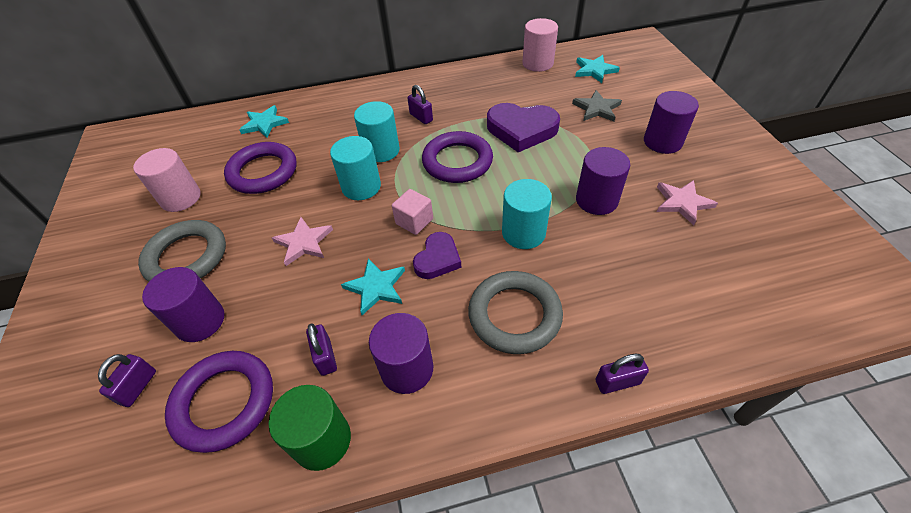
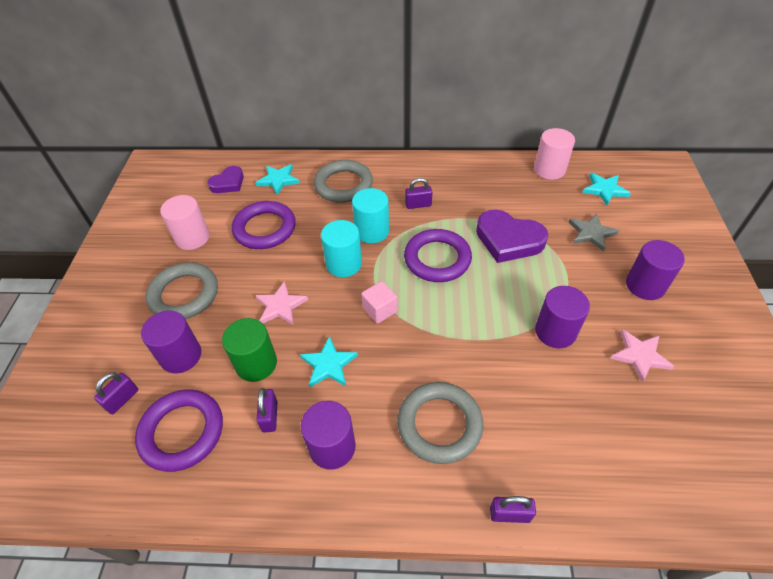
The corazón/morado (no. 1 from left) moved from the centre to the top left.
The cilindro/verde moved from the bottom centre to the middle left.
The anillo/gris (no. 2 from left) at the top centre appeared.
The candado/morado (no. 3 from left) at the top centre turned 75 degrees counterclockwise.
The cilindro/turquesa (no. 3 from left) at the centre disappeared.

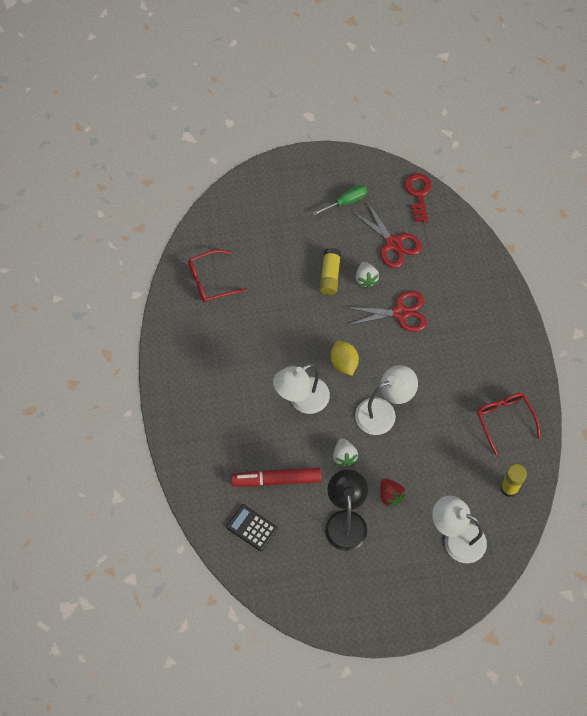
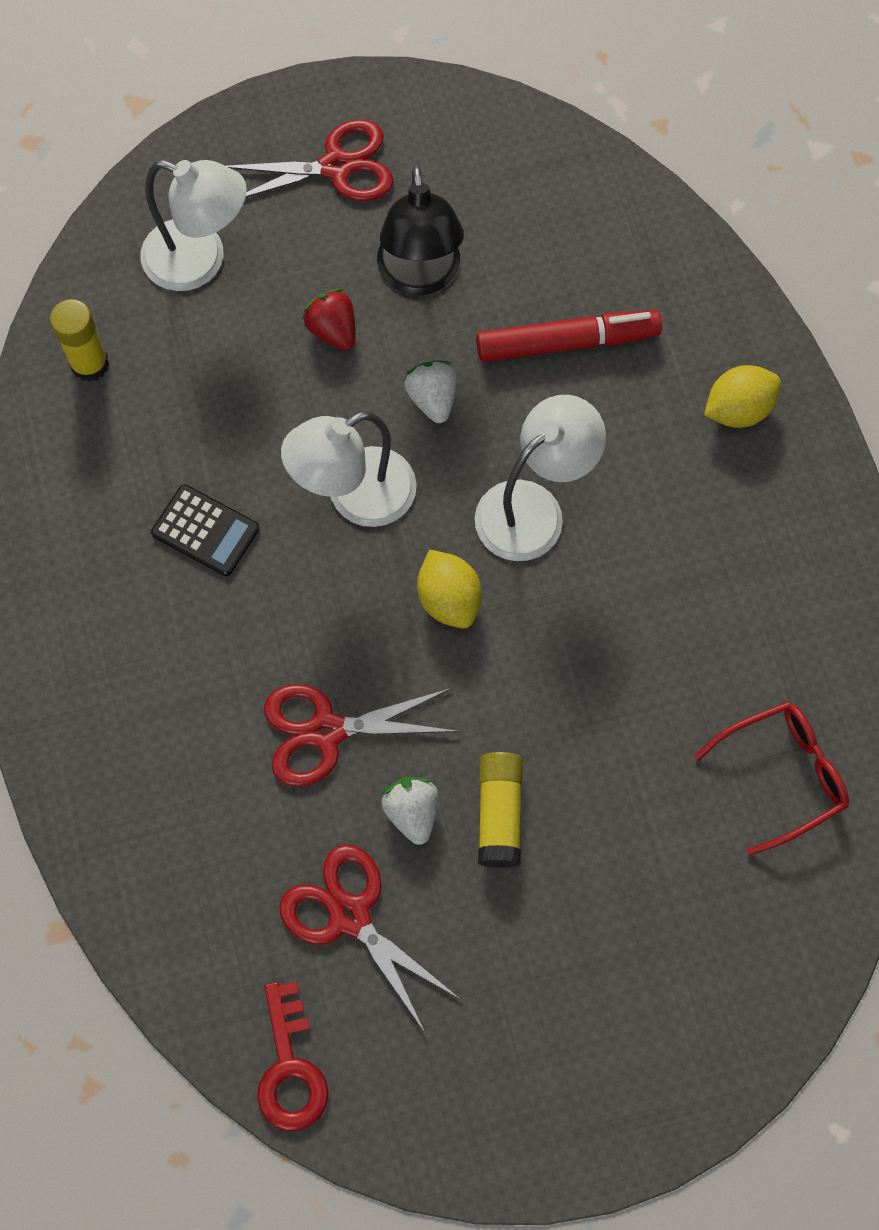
The calculadora/negro moved from the bottom centre to the middle left.
The tijeras/rojo (no. 1 from left) at the top centre appeared.
The limón/amarillo (no. 2 from left) at the top right appeared.
The destornillador/verde at the top centre disappeared.
The gafas/rojo (no. 2 from left) at the middle right disappeared.

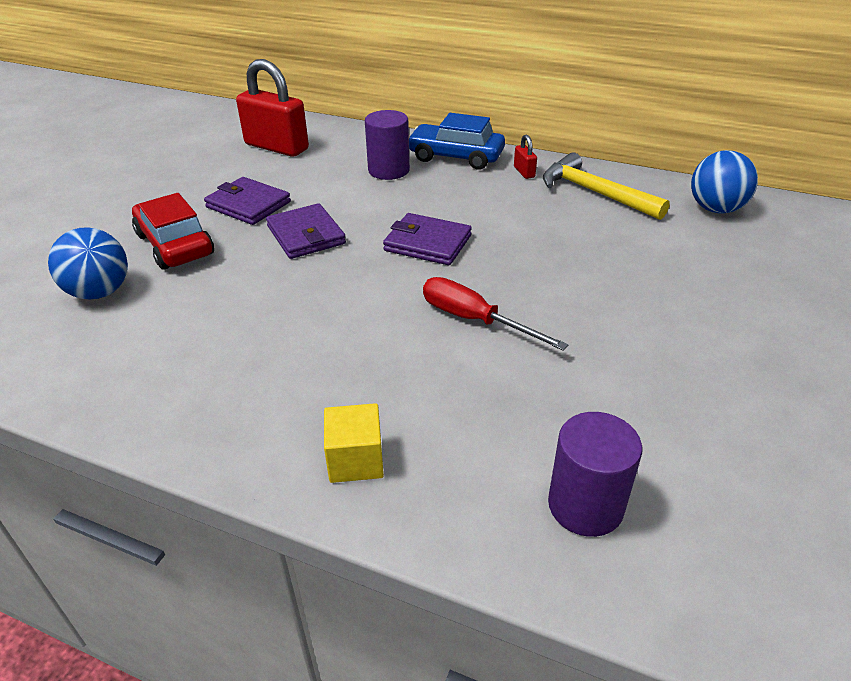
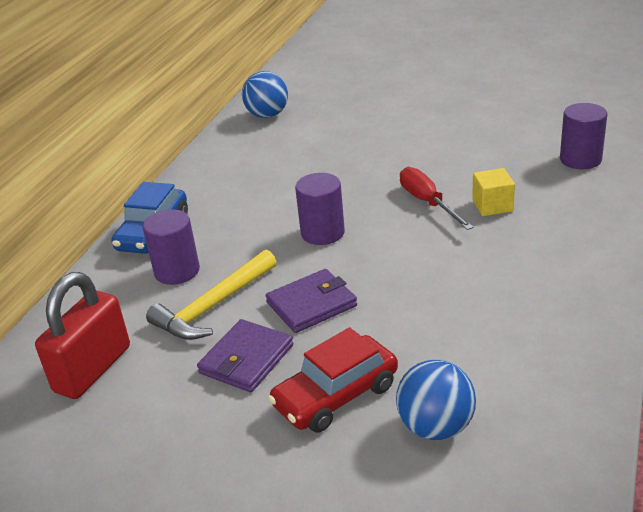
The martillo/amarillo moved from the top right to the middle left.
The cartera/morado (no. 3 from left) at the centre was replaced by the cilindro/morado (no. 2 from left) at the centre.
The destornillador/rojo at the centre turned 120 degrees clockwise.
The cubo/amarillo moved from the centre to the middle right.
The candado/rojo (no. 2 from left) at the top centre disappeared.

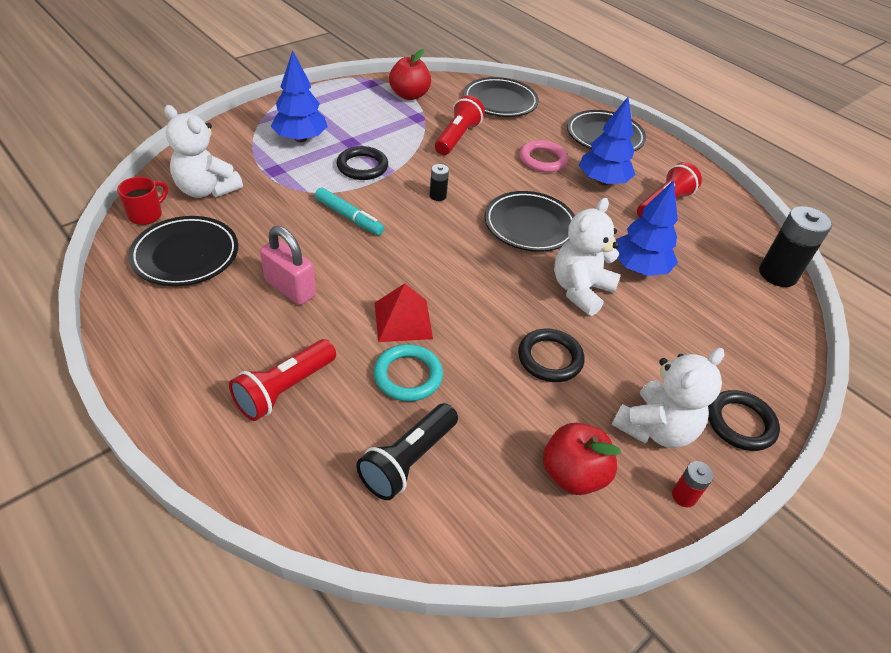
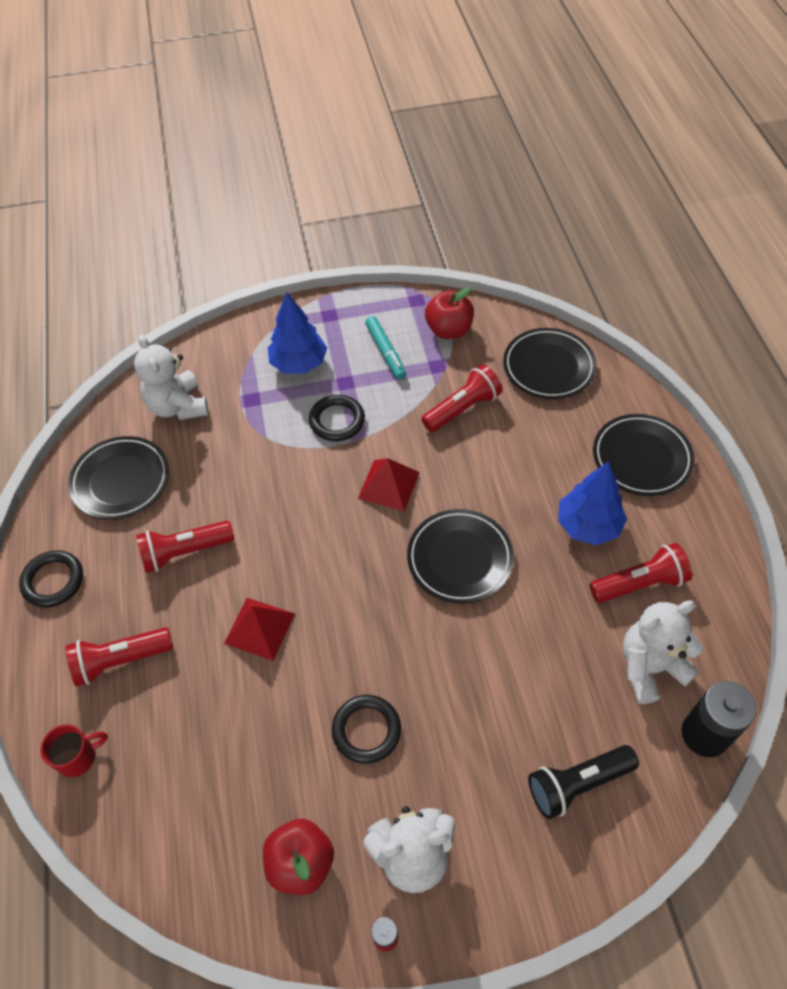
The anillo/negro (no. 3 from left in the first image) moved from the middle right to the middle left.
The taza/rojo moved from the top left to the bottom left.
The candado/rosa at the middle left was replaced by the lámpara de mano/rojo (no. 2 from left) at the middle left.
The pila/negro (no. 1 from left) at the top centre was replaced by the pirámide/rojo (no. 2 from left) at the centre.
The rotulador/turquesa moved from the top centre to the centre.
The lámpara de mano/negro moved from the bottom centre to the bottom right.
The osito/blanco (no. 2 from left in the first image) moved from the centre to the middle right.
The anillo/turquesa at the centre disappeared.
The anillo/rosa at the top centre disappeared.
The árbol/azul (no. 3 from left) at the middle right disappeared.

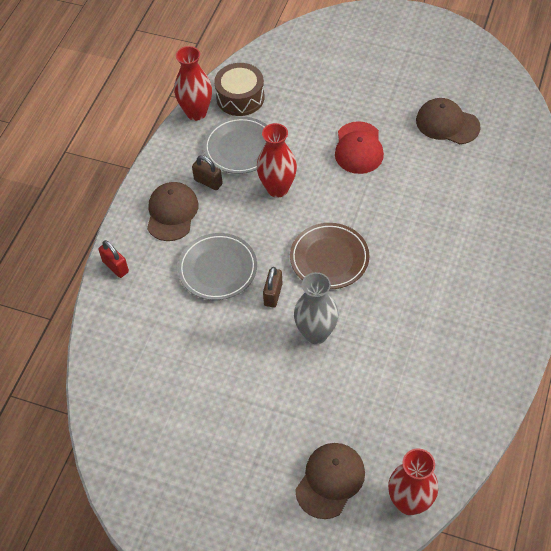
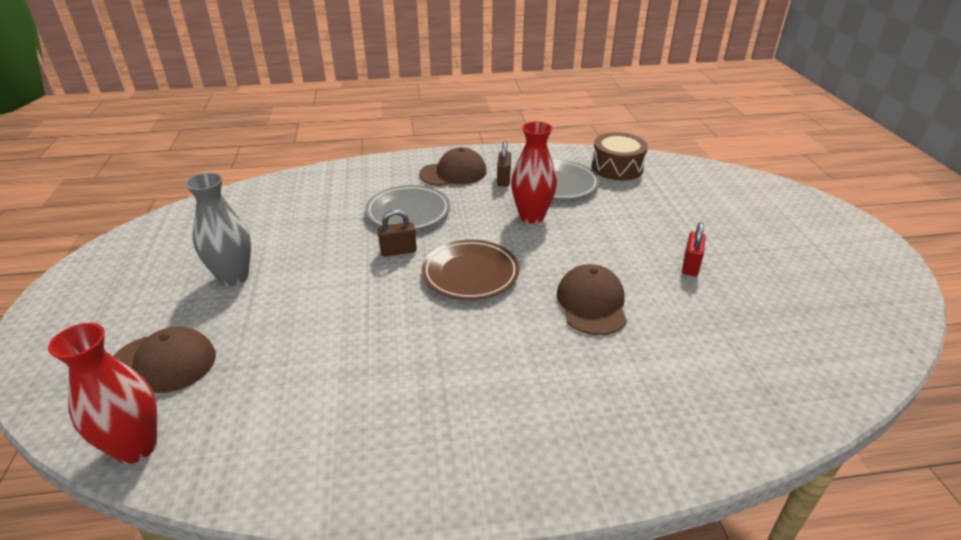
The florero/gris moved from the centre to the middle left.
The gorra/marrón (no. 3 from left) moved from the top right to the centre.
The candado/rojo moved from the middle left to the middle right.
The florero/rojo (no. 1 from left) at the top centre disappeared.
The gorra/rojo at the top centre disappeared.

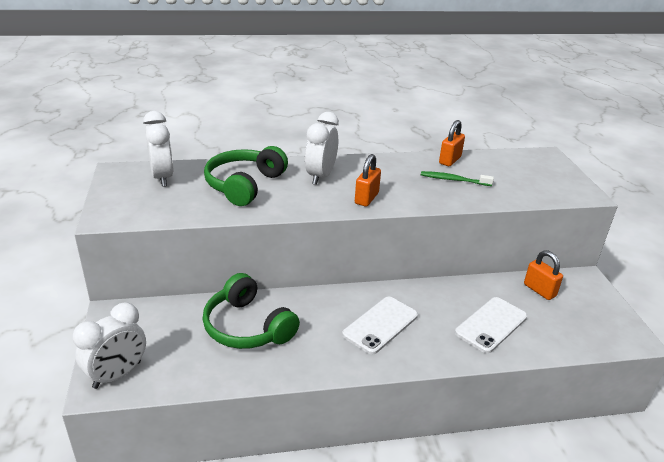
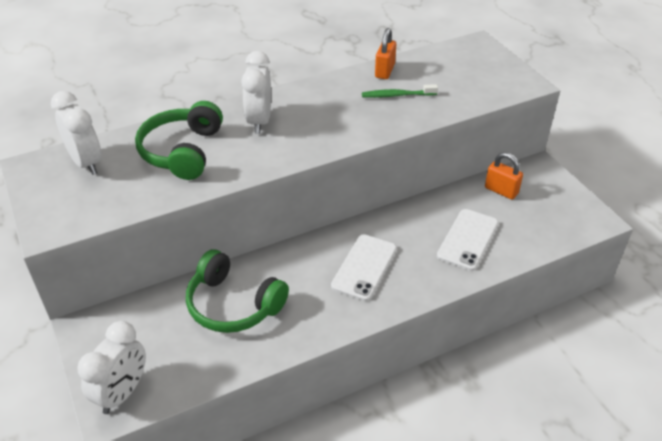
The candado/naranja (no. 1 from left) at the centre disappeared.

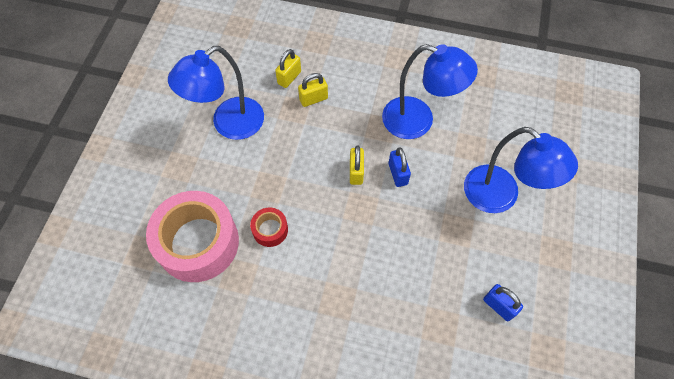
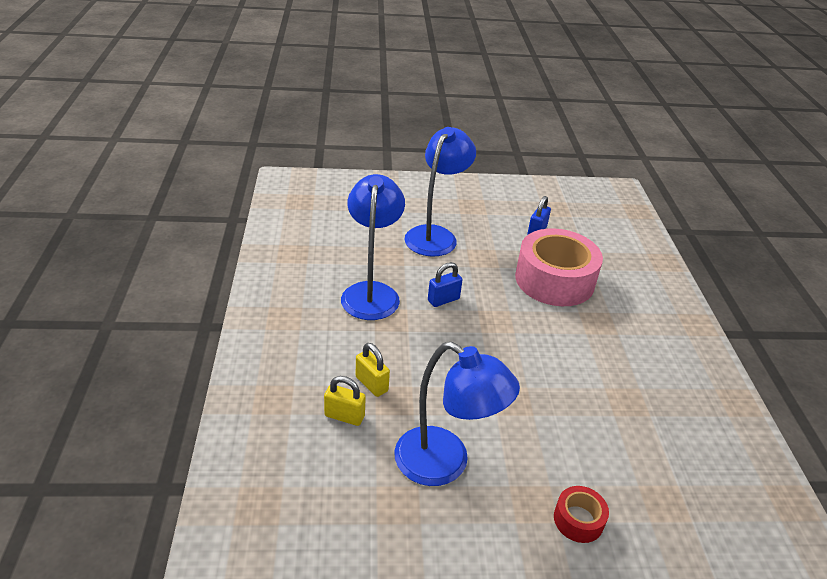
The cinta adhesiva/rosa moved from the middle left to the middle right.
The cinta adhesiva/rojo moved from the centre to the bottom right.
The candado/amarillo (no. 3 from left) at the centre disappeared.

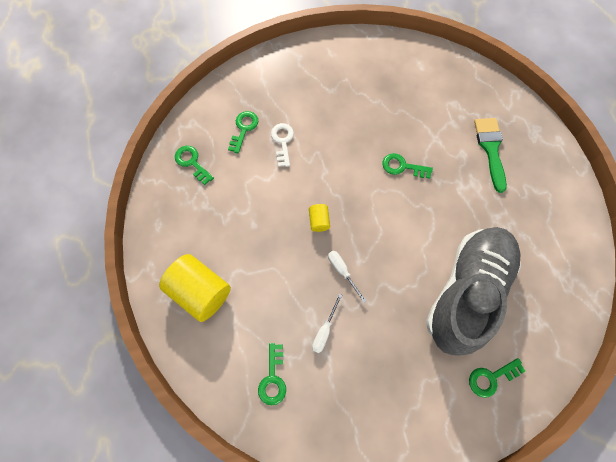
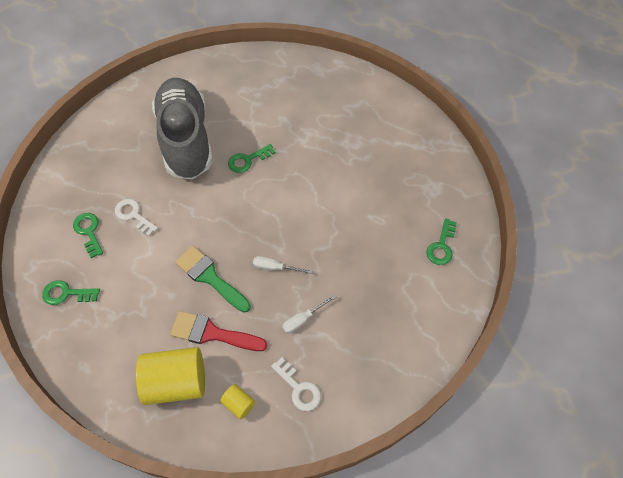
The zapato/gris moved from the middle right to the top left.
The pincel/rojo at the bottom centre appeared.
The pincel/verde moved from the middle right to the centre.
The cilindro/amarillo (no. 2 from left) moved from the centre to the bottom centre.
The llave/verde (no. 3 from left) at the bottom centre became the llave/blanco (no. 2 from left) at the bottom centre.
The destornillador/blanco (no. 1 from left in the first image) at the bottom centre turned 75 degrees clockwise.

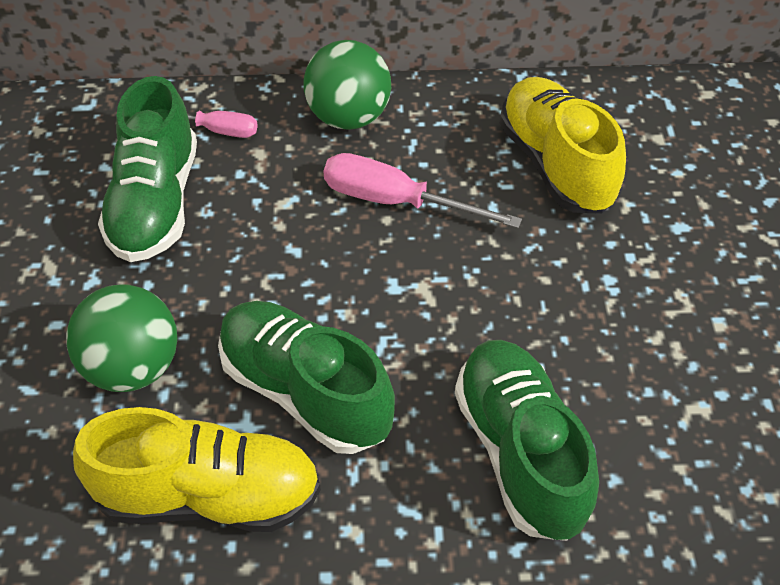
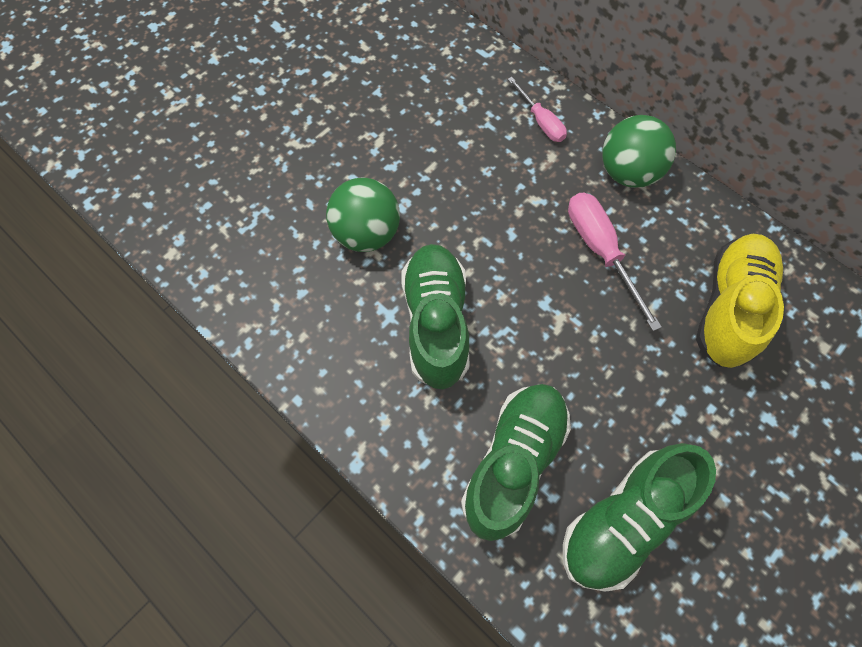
The zapato/verde (no. 1 from left in the first image) moved from the top left to the bottom right.
The zapato/amarillo (no. 1 from left) at the bottom left disappeared.

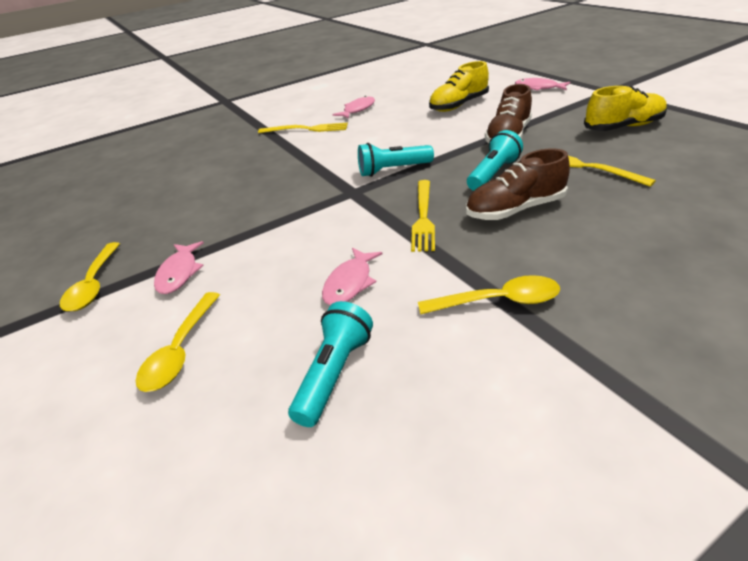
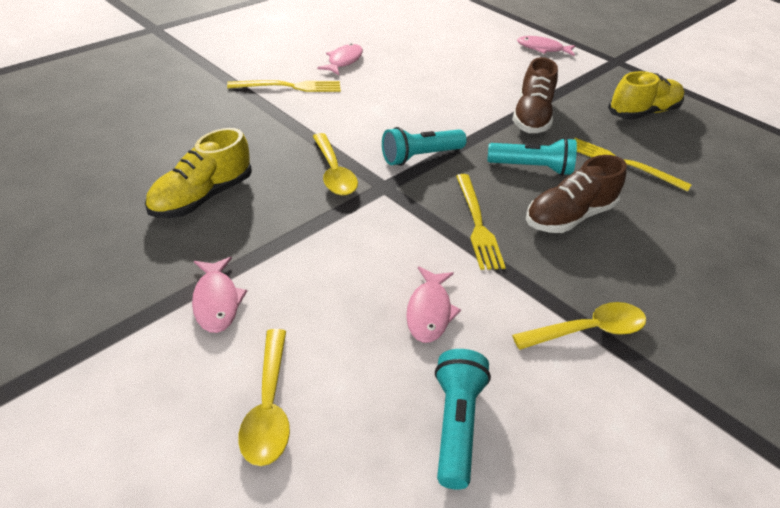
The zapato/amarillo (no. 1 from left) moved from the top centre to the middle left.
The cuchara/amarillo (no. 1 from left in the first image) moved from the middle left to the top centre.
The lámpara de mano/turquesa (no. 3 from left) at the top centre turned 75 degrees clockwise.

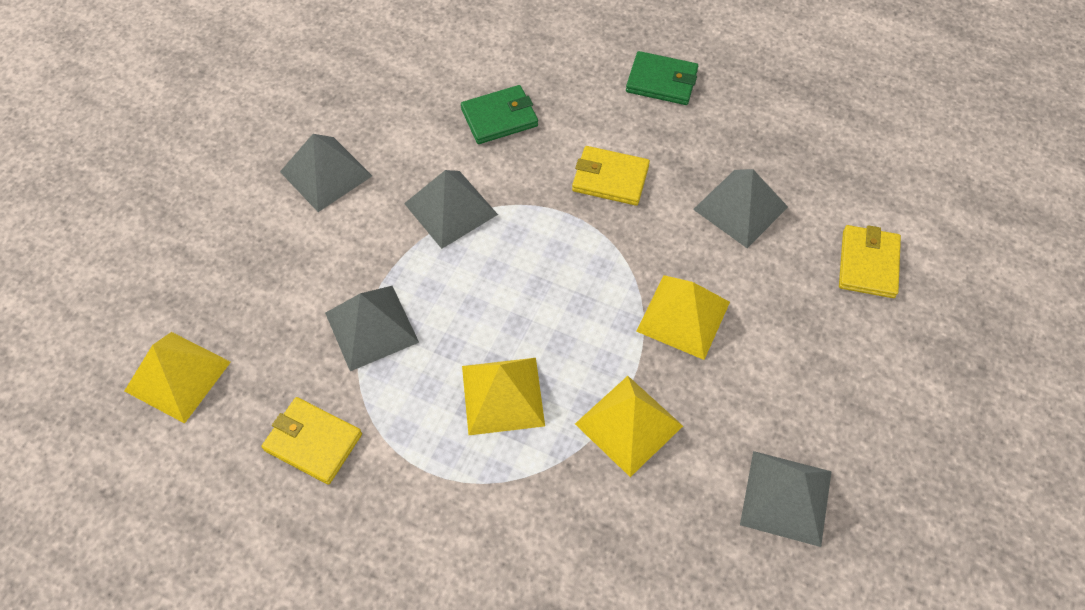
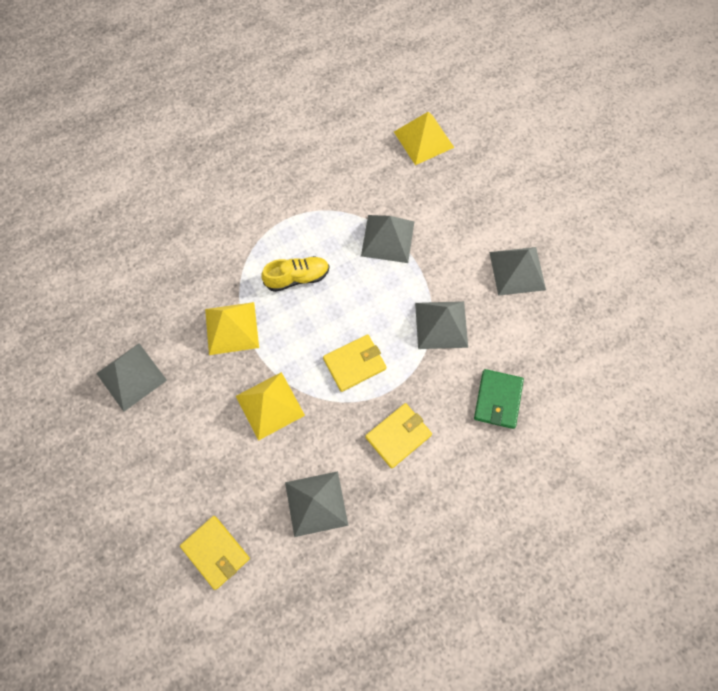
The pirámide/amarillo (no. 2 from left) at the centre was replaced by the zapato/amarillo at the centre.
The cartera/amarillo (no. 1 from left in the first image) moved from the bottom left to the centre.
The cartera/verde (no. 2 from left) at the top centre disappeared.

